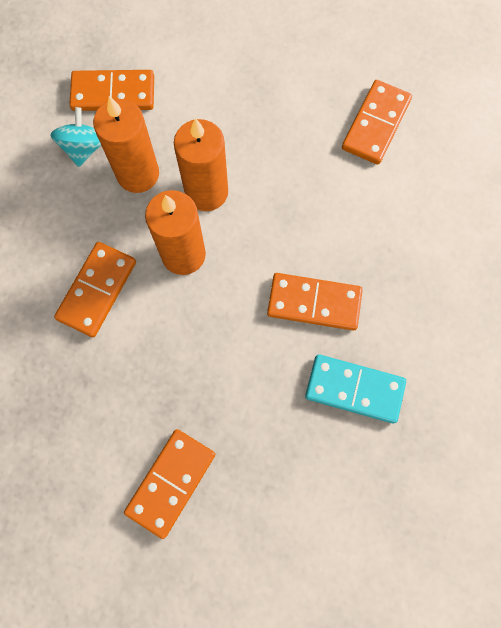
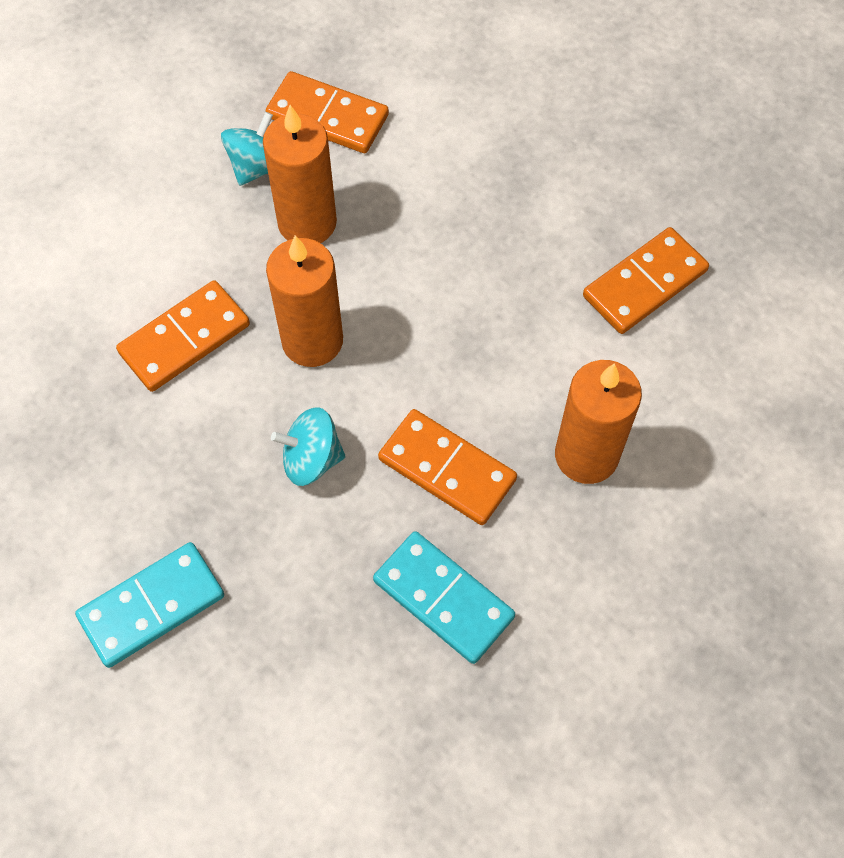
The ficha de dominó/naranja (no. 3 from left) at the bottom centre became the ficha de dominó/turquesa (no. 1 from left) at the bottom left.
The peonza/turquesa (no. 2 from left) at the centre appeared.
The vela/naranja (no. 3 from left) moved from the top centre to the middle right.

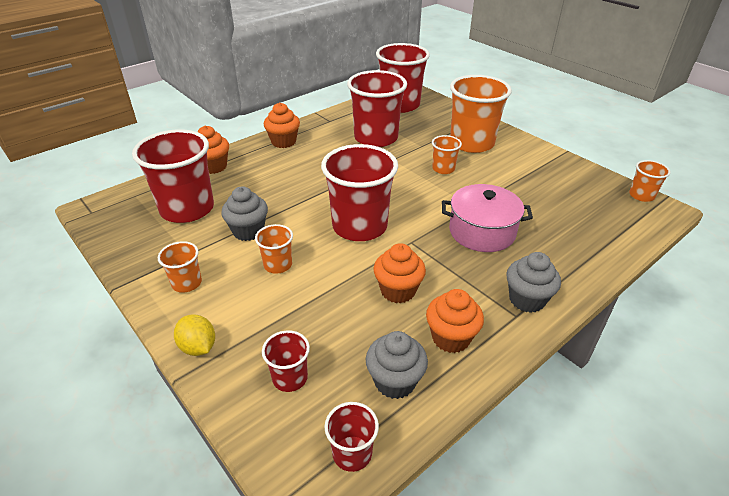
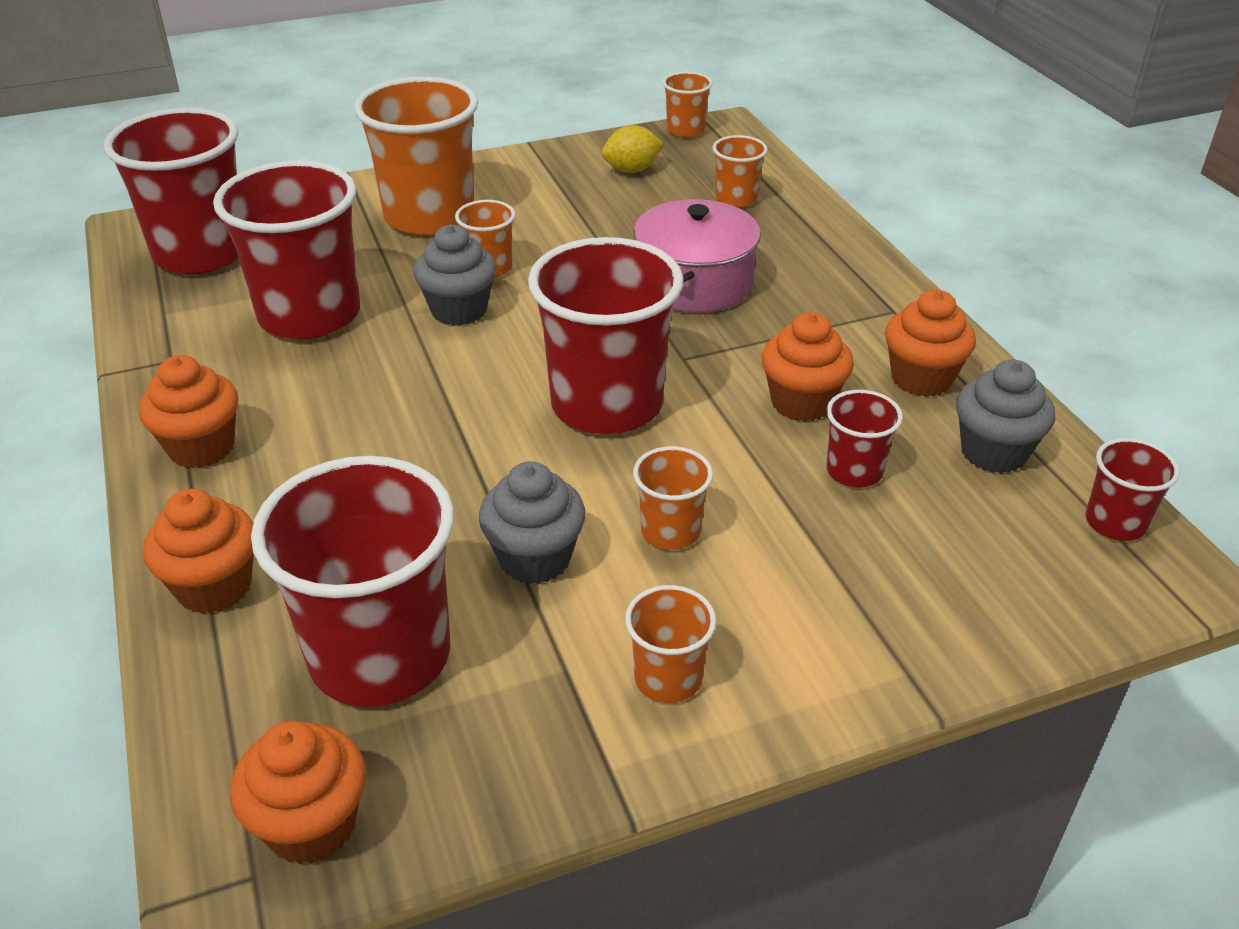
The magdalena/naranja (no. 3 from left) at the bottom left appeared.
The magdalena/gris (no. 3 from left in the first image) moved from the middle right to the top centre.
The limón/amarillo moved from the bottom left to the top centre.
The vaso/naranja (no. 6 from left) at the top centre appeared.
The vaso/rojo (no. 2 from left in the first image) moved from the bottom centre to the middle right.

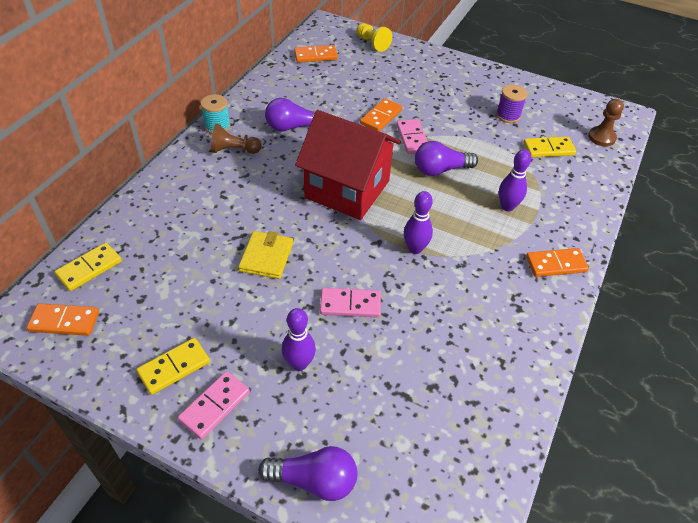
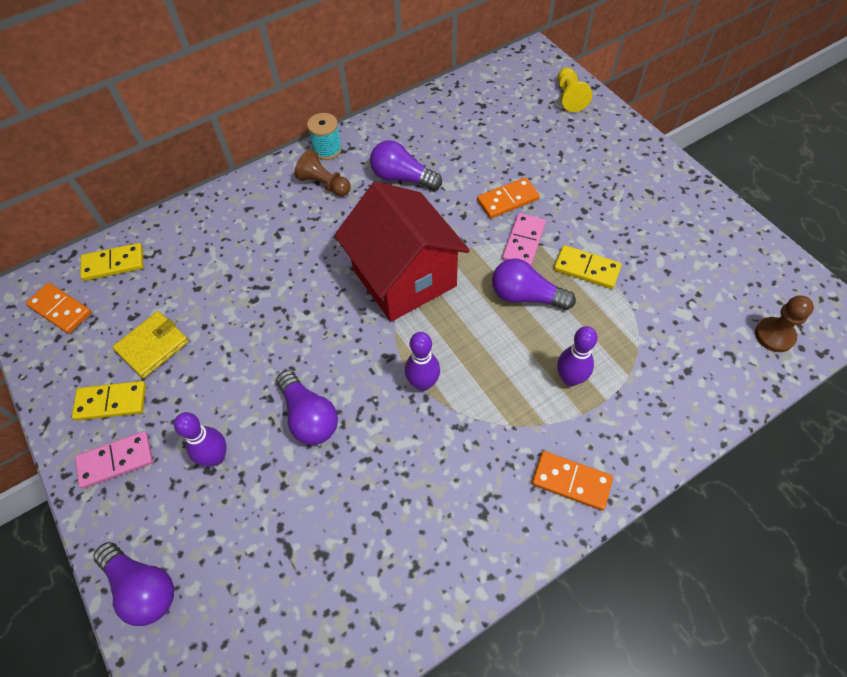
The cartera/amarillo moved from the centre to the middle left.
The ficha de dominó/rosa (no. 2 from left) at the centre was replaced by the bombilla/morado (no. 2 from left) at the centre.
The ficha de dominó/amarillo (no. 3 from left) moved from the top right to the middle right.
The ficha de dominó/naranja (no. 2 from left) at the top centre disappeared.
The carrete/morado at the top right disappeared.

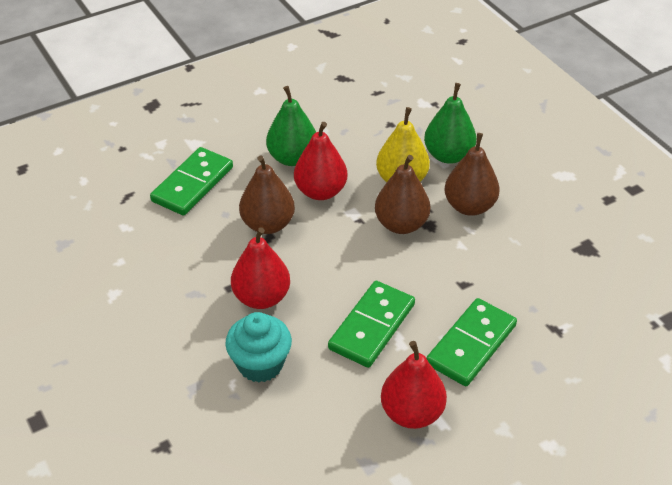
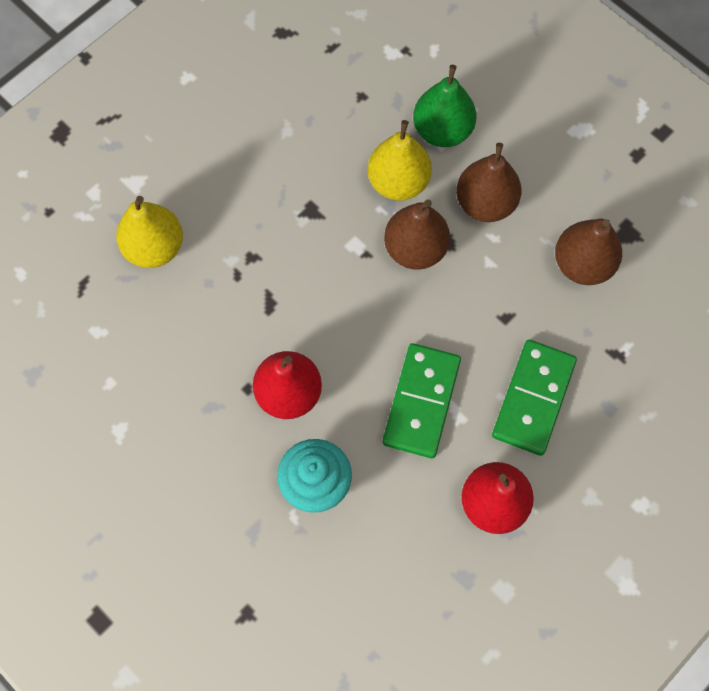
The ficha de dominó/verde (no. 1 from left) at the middle left was replaced by the pera/amarillo (no. 1 from left) at the middle left.
The pera/marrón (no. 1 from left in the first image) moved from the centre to the middle right.
The pera/verde (no. 1 from left) at the top centre disappeared.
The pera/rojo (no. 2 from left) at the top centre disappeared.

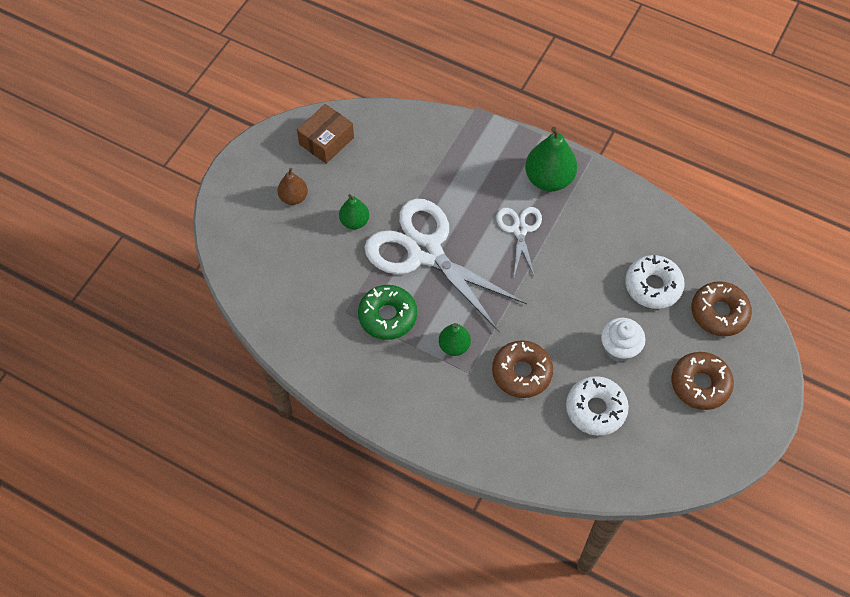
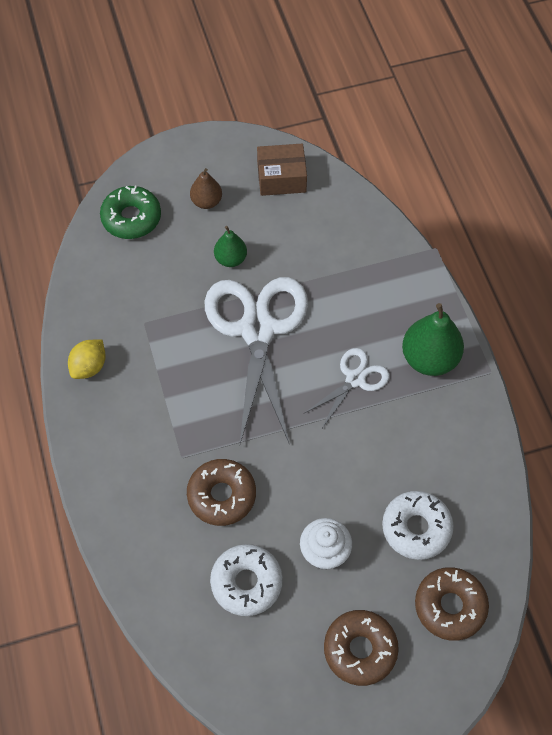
The limón/amarillo at the middle left appeared.
The rosquilla/verde moved from the centre to the top left.
The pera/verde (no. 2 from left) at the centre disappeared.

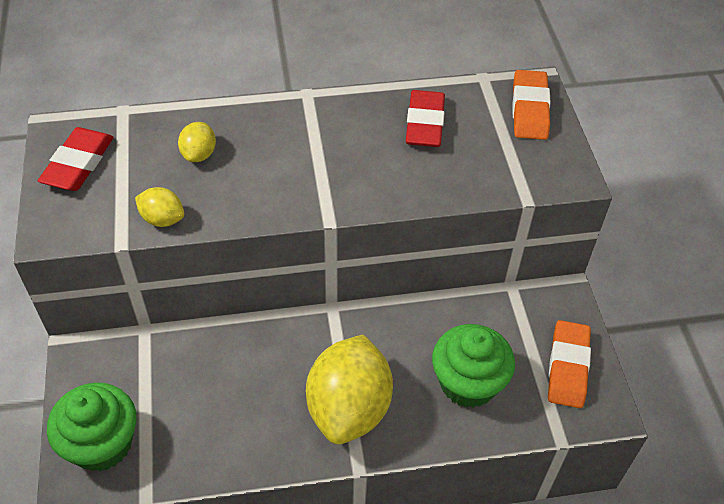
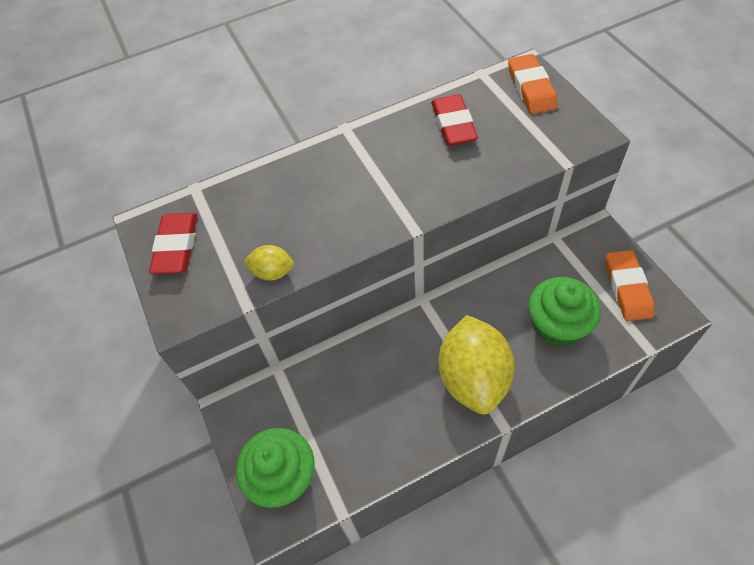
The limón/amarillo (no. 2 from left) at the top left disappeared.

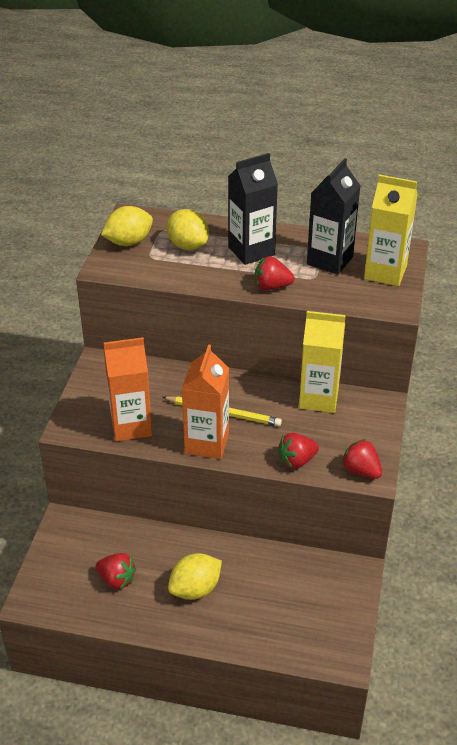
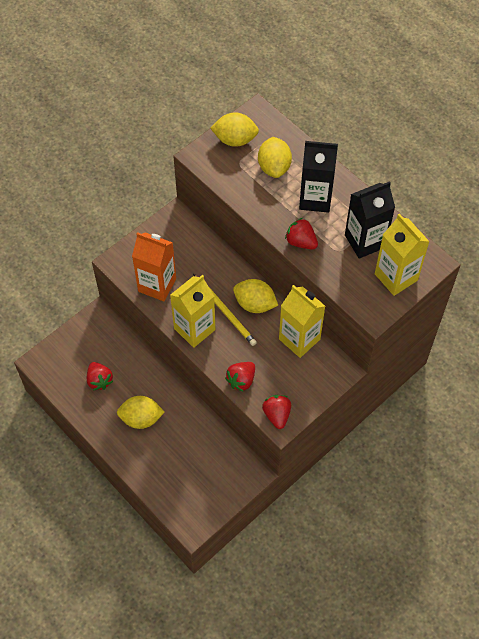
The cartón de leche/naranja (no. 2 from left) at the centre became the cartón de leche/amarillo (no. 1 from left) at the centre.
The fresa/rojo (no. 3 from left in the first image) at the centre turned 60 degrees counterclockwise.
The limón/amarillo (no. 3 from left) at the centre appeared.

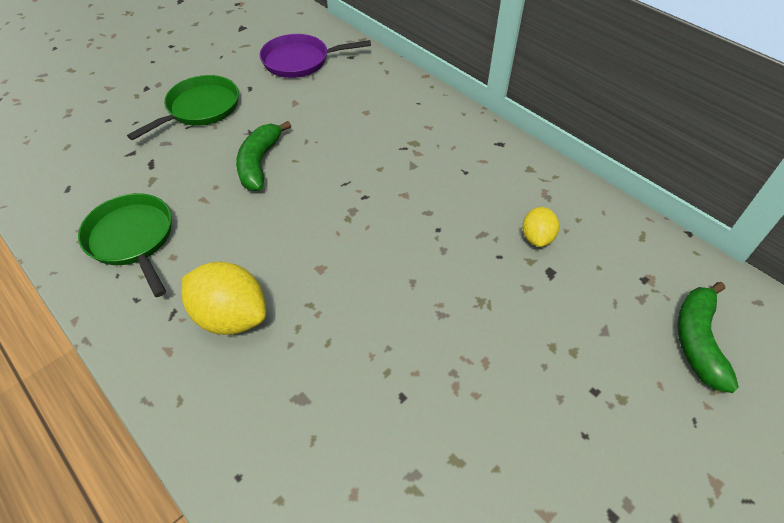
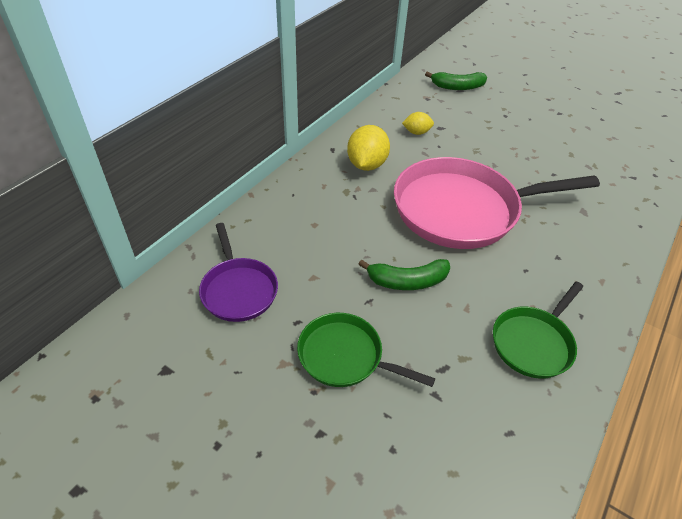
The limón/amarillo (no. 1 from left) moved from the middle left to the top centre.
The sartén/rosa at the middle right appeared.

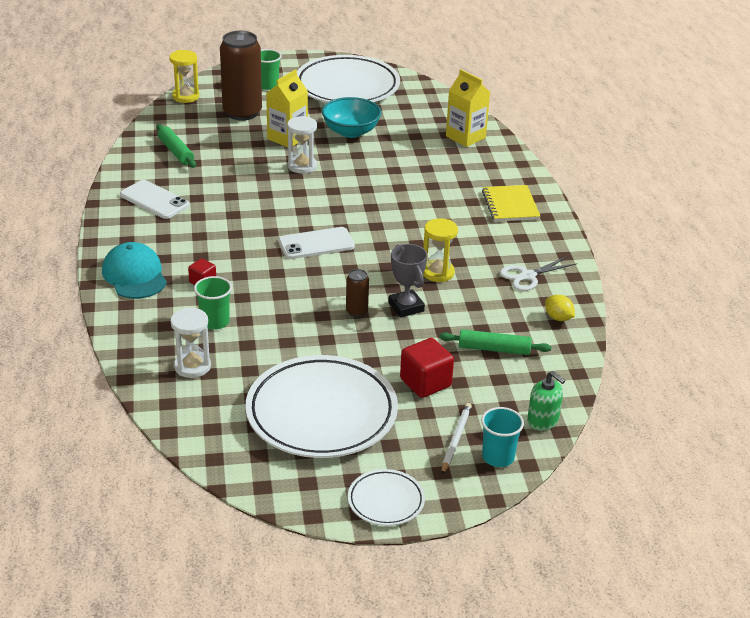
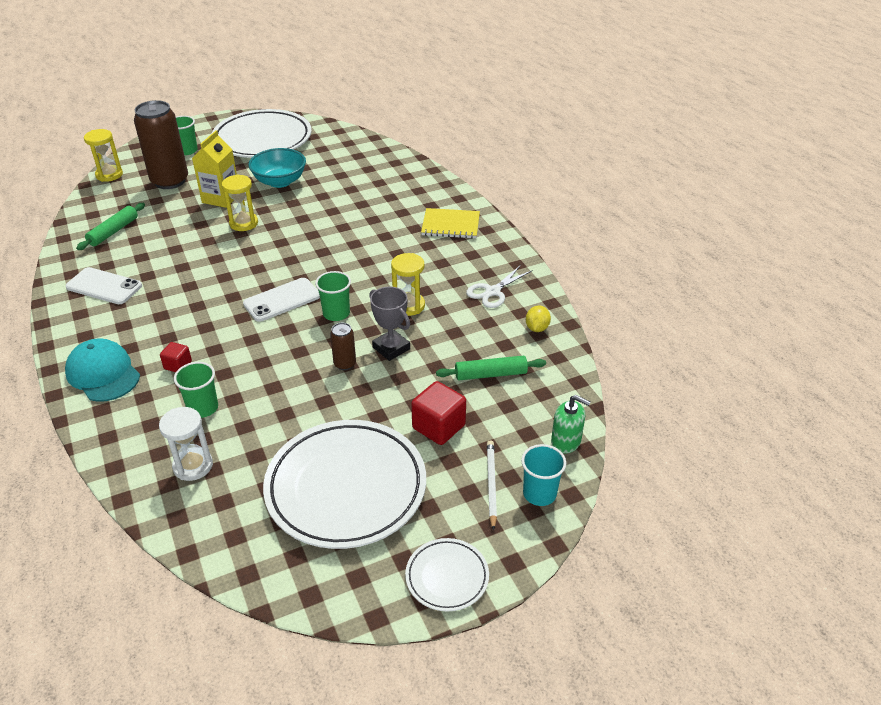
The rodillo/verde (no. 1 from left) at the top left turned 75 degrees clockwise.
The reloj de arena/blanco (no. 2 from left) at the top centre became the reloj de arena/amarillo (no. 2 from left) at the top left.
The vaso/verde (no. 3 from left) at the centre appeared.
The cuaderno/amarillo at the top right turned 60 degrees counterclockwise.
The limón/amarillo at the middle right turned 75 degrees clockwise.
The cartón de leche/amarillo (no. 2 from left) at the top centre disappeared.

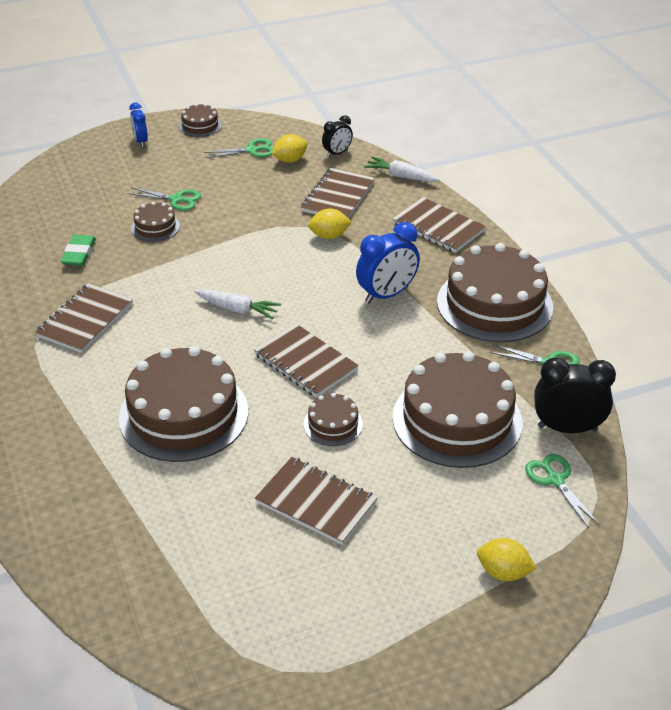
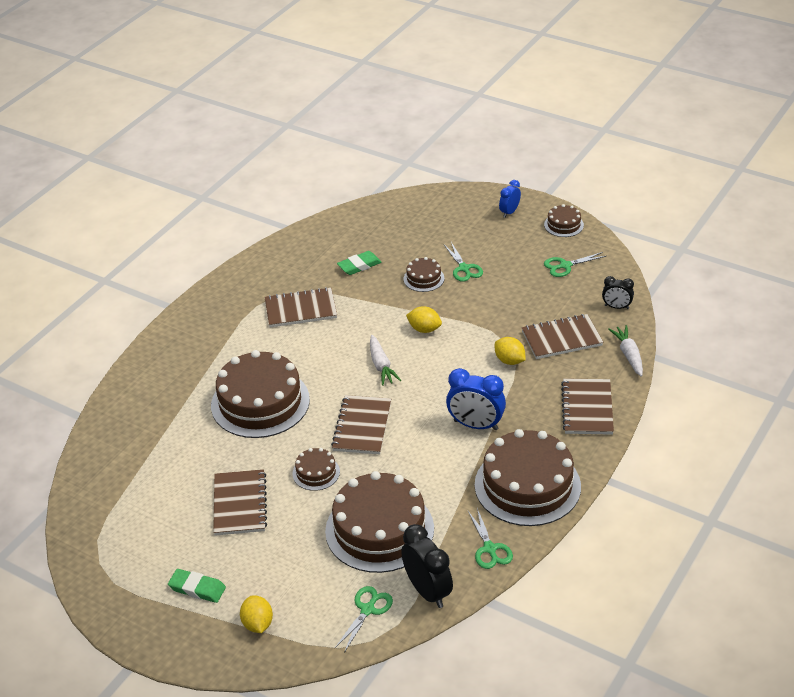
The goma de borrar/verde (no. 1 from left) at the bottom left appeared.
The limón/amarillo (no. 1 from left in the first image) moved from the top centre to the centre.
The tijeras/verde (no. 2 from left in the first image) at the top centre turned 120 degrees clockwise.

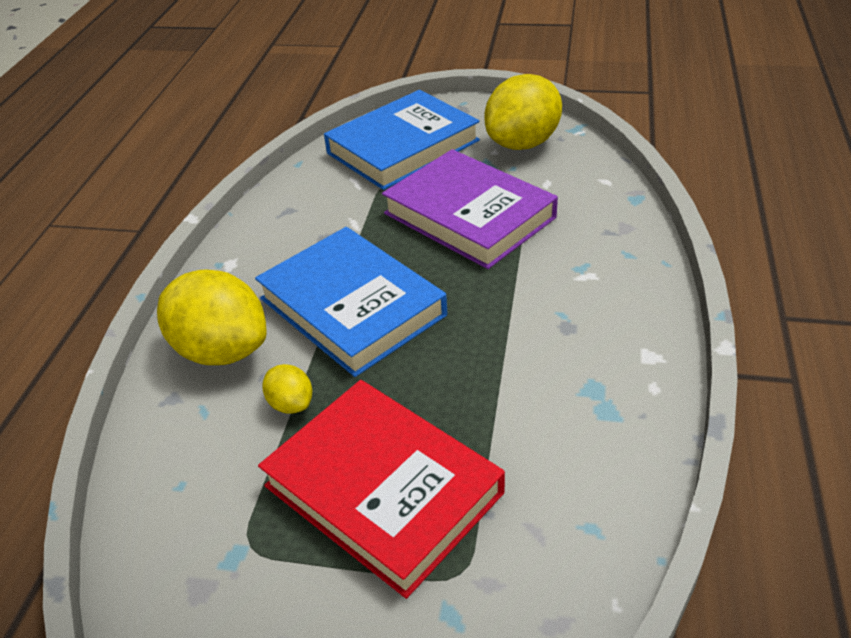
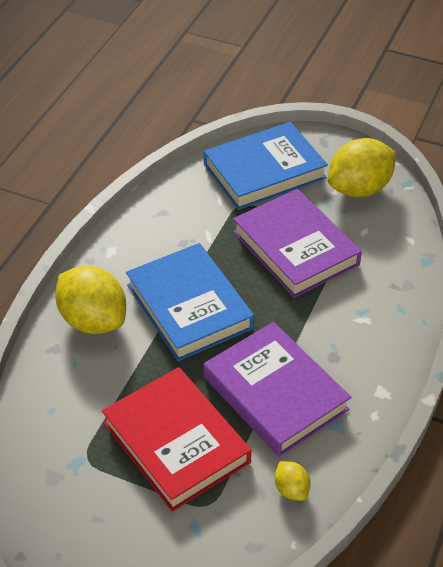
The libro/morado (no. 1 from left) at the bottom centre appeared.
The limón/amarillo (no. 2 from left) moved from the centre to the bottom centre.

